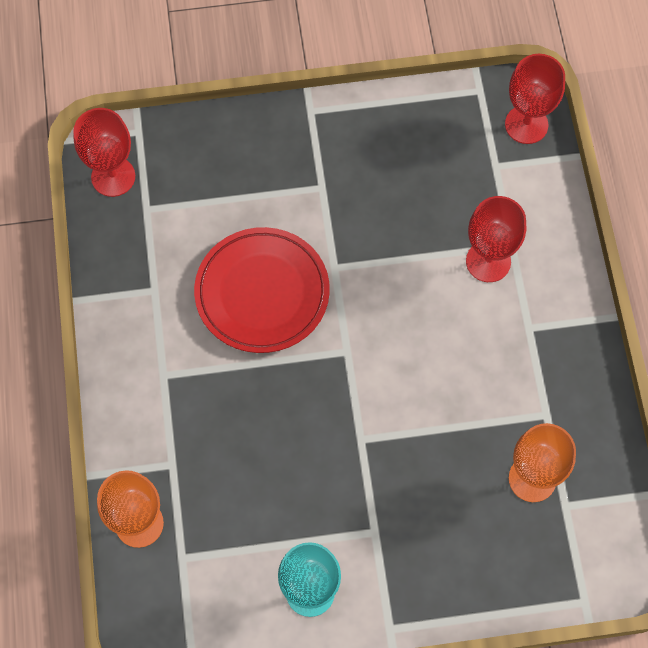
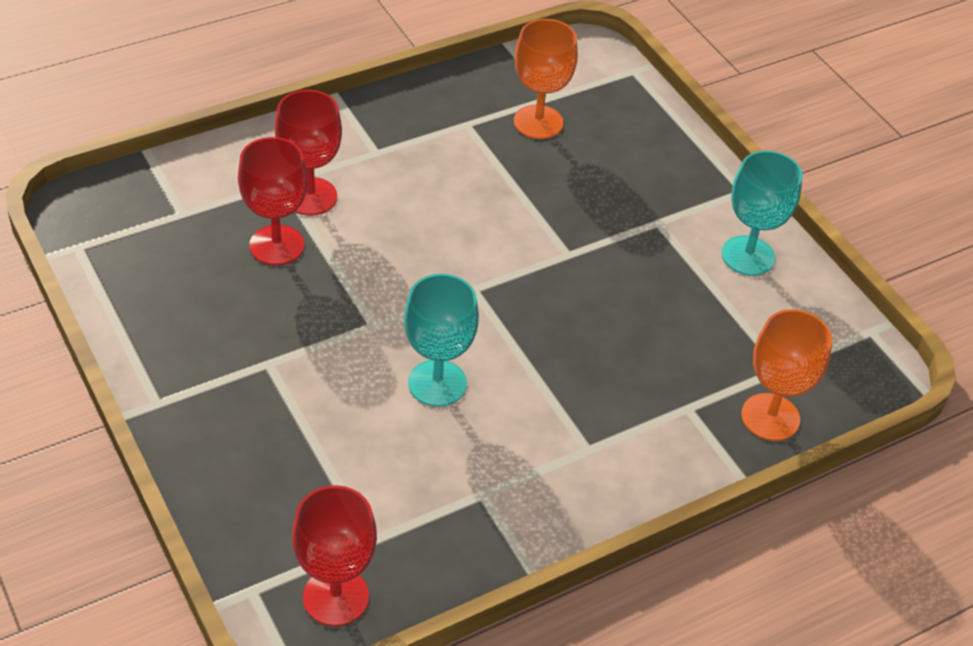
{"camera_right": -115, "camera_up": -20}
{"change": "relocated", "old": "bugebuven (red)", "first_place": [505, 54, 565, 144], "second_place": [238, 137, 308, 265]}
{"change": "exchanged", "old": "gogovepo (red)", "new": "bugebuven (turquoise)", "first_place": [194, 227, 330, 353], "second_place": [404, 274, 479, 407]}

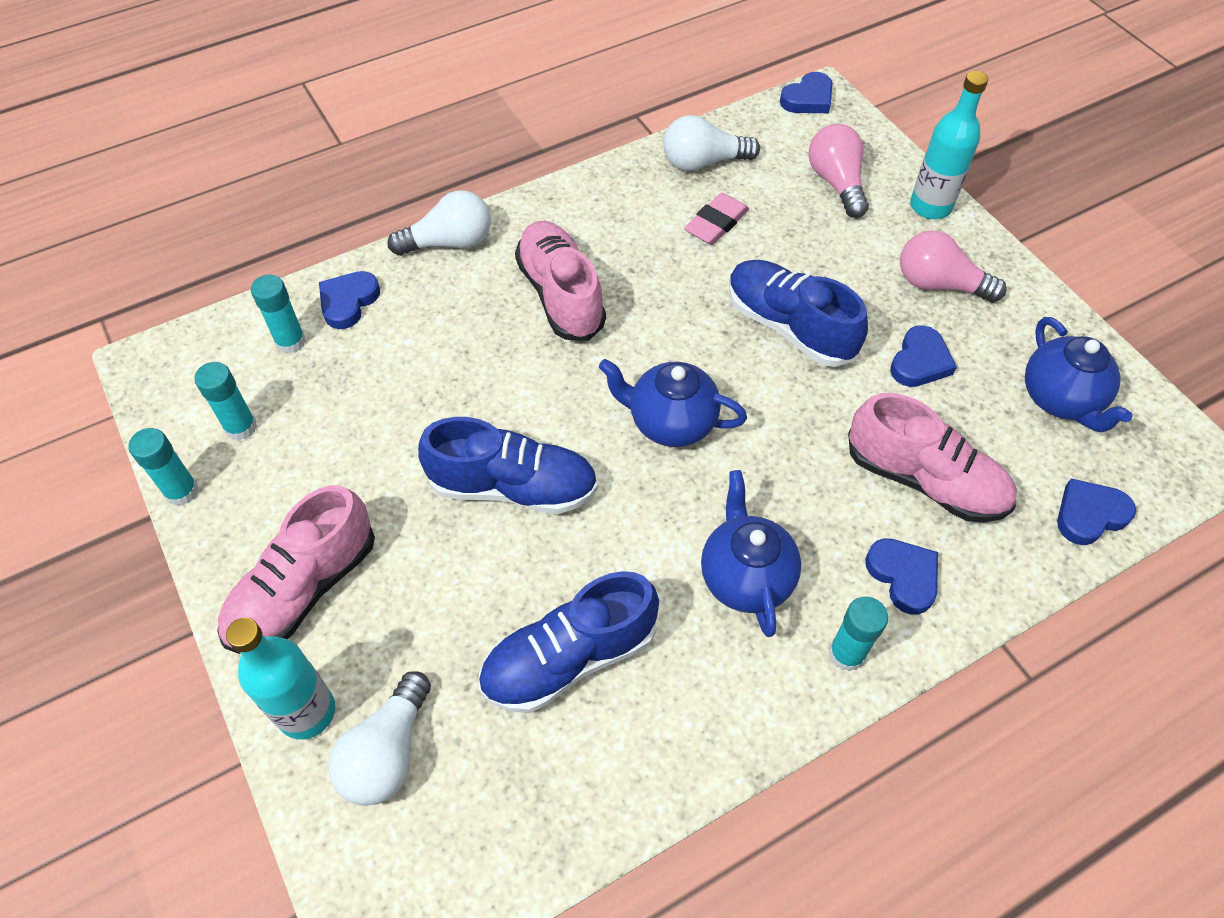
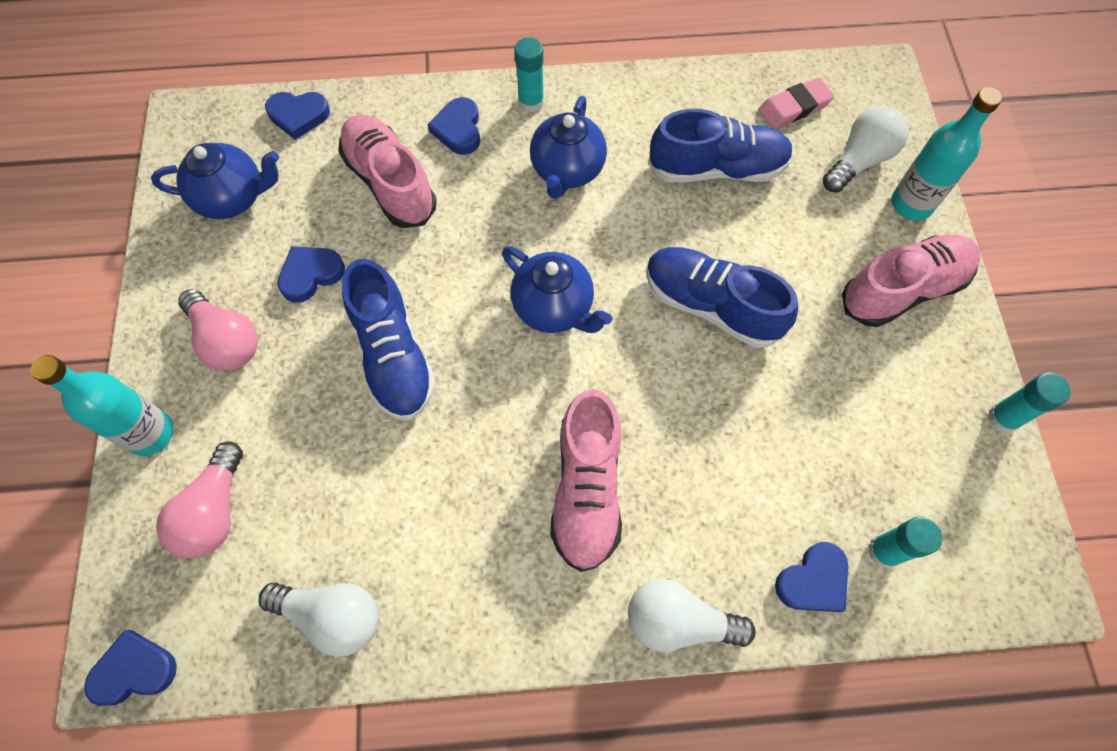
{"camera_right": -155, "camera_up": 10}
{"change": "spun", "old": "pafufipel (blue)", "first_place": [1025, 317, 1133, 432], "second_place": [151, 143, 279, 219], "degrees": 75}
{"change": "relocated", "old": "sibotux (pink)", "first_place": [684, 193, 749, 245], "second_place": [758, 78, 835, 129]}
{"change": "missing", "old": "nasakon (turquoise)", "first_place": [194, 362, 257, 441]}

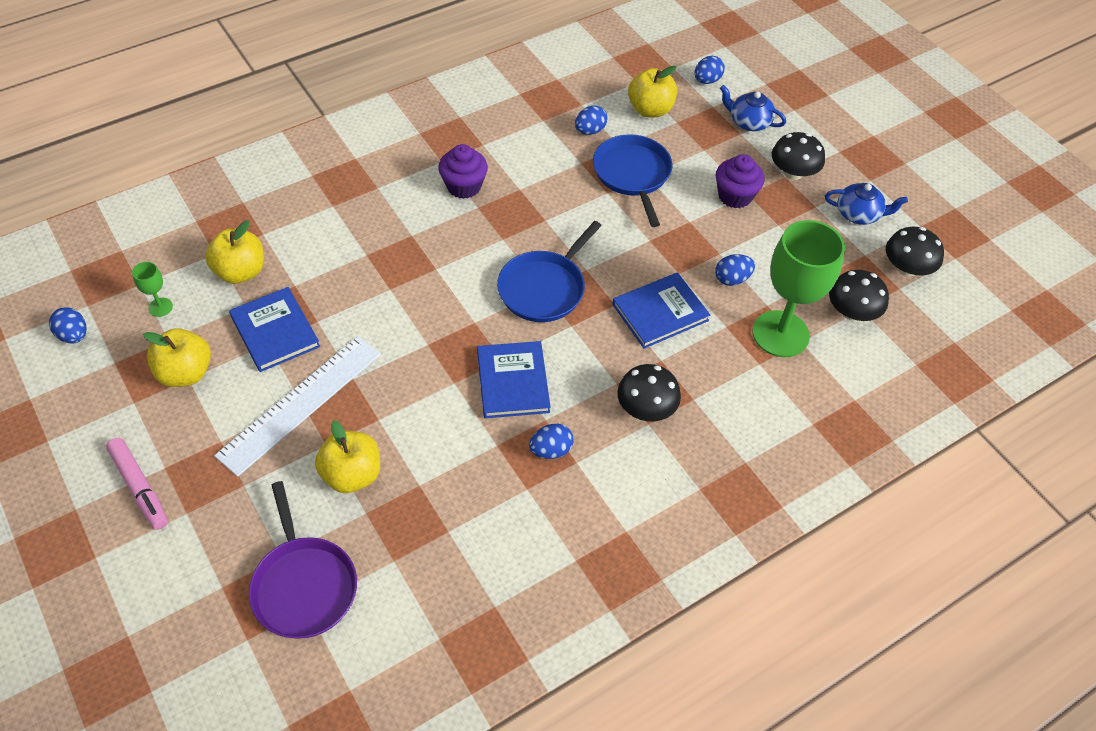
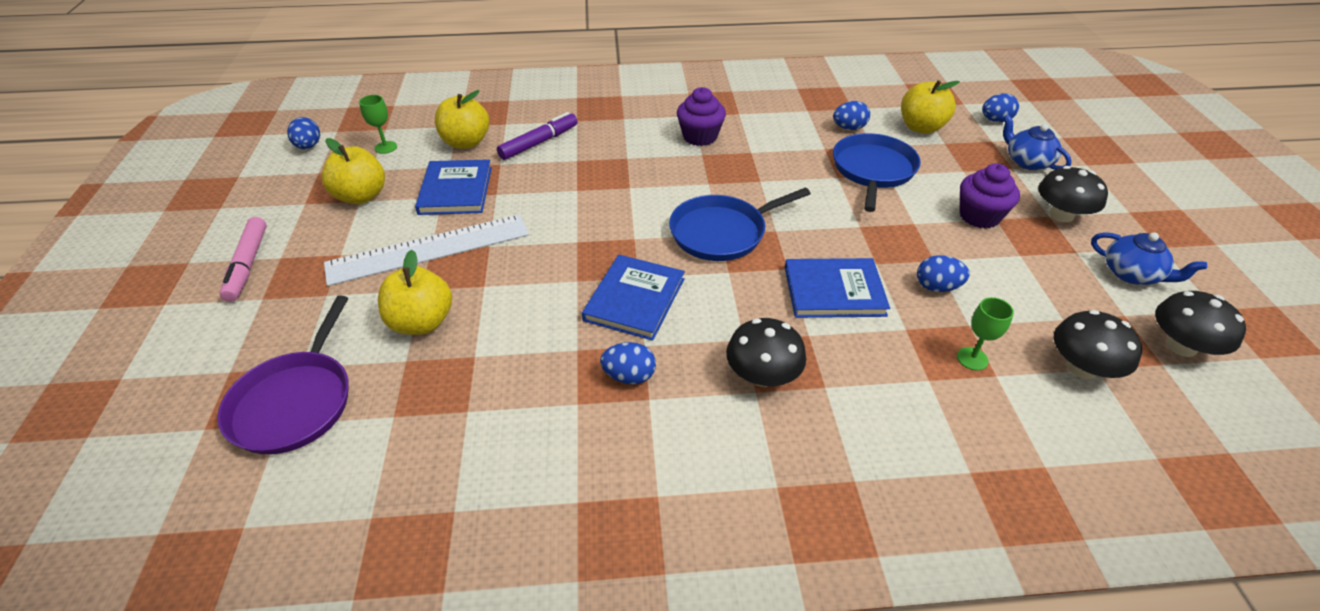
{"camera_right": 30, "camera_up": -10}
{"change": "appeared", "new": "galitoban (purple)", "second_place": [497, 112, 578, 160]}
{"change": "size", "old": "bugebuven (green)", "first_place": [752, 220, 845, 357], "second_place": [957, 297, 1014, 371], "factor": 0.41}

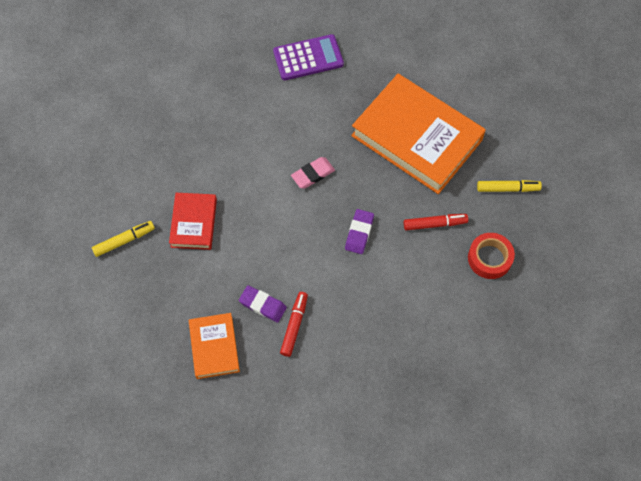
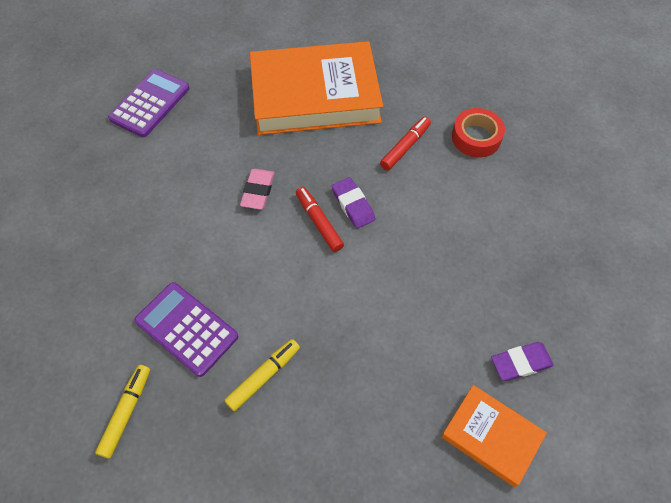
{"camera_right": -45, "camera_up": -5}
{"change": "exchanged", "old": "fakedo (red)", "new": "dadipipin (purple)", "first_place": [169, 193, 217, 250], "second_place": [134, 282, 238, 377]}
{"change": "relocated", "old": "galitoban (yellow)", "first_place": [477, 180, 542, 192], "second_place": [224, 339, 300, 411]}
{"change": "relocated", "old": "galitoban (red)", "first_place": [280, 292, 308, 357], "second_place": [296, 187, 344, 252]}
{"change": "relocated", "old": "fakedo (orange)", "first_place": [189, 313, 240, 379], "second_place": [441, 385, 547, 487]}
{"change": "relocated", "old": "sibotux (purple)", "first_place": [239, 285, 287, 323], "second_place": [491, 342, 554, 381]}

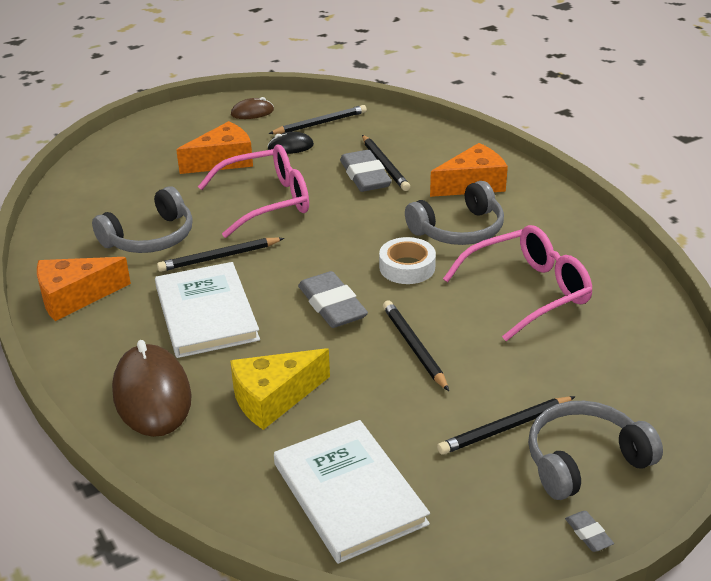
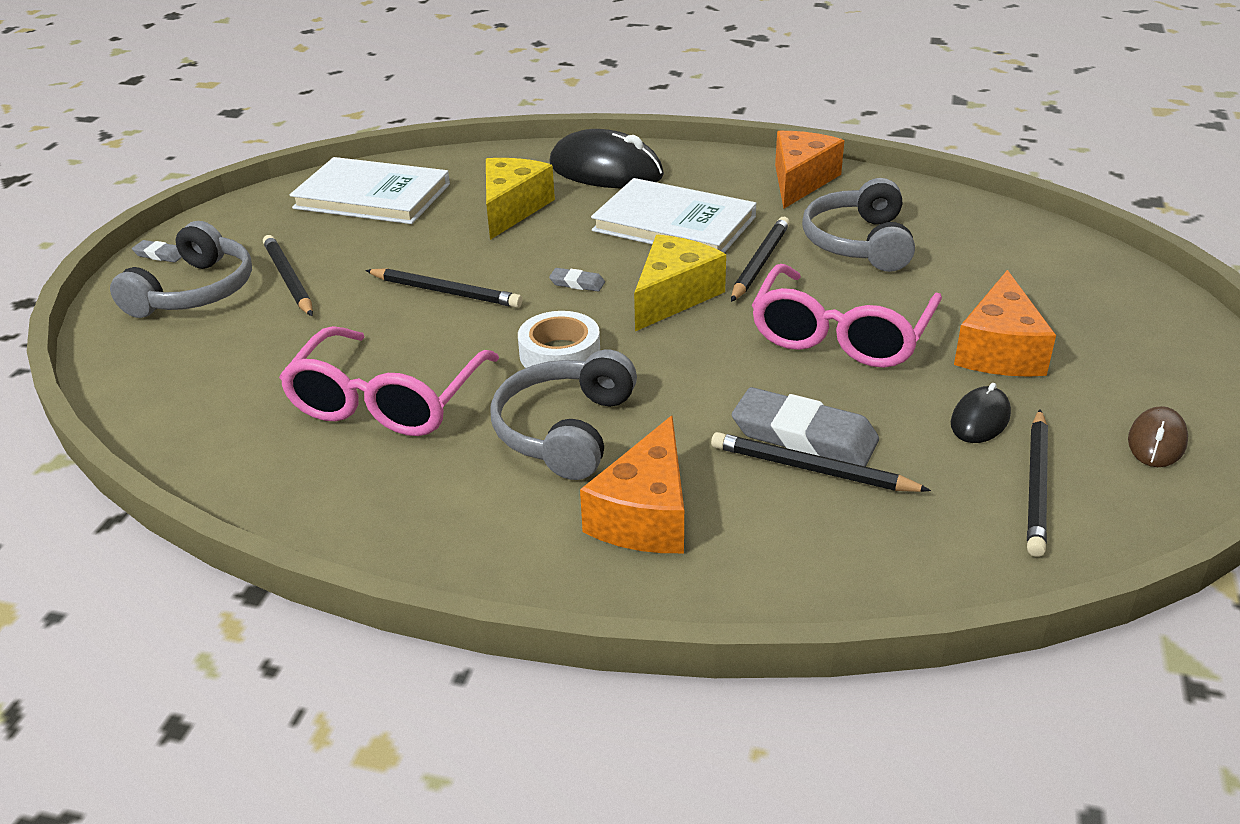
{"camera_right": 135, "camera_up": 0}
{"change": "spun", "old": "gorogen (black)", "first_place": [437, 396, 576, 455], "second_place": [263, 235, 313, 316], "degrees": -45}
{"change": "colour", "old": "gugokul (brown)", "new": "gugokul (black)", "first_place": [112, 340, 192, 437], "second_place": [549, 129, 664, 188]}
{"change": "size", "old": "sibotux (grey)", "first_place": [298, 271, 368, 328], "second_place": [549, 268, 605, 291], "factor": 0.46}
{"change": "appeared", "new": "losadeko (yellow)", "second_place": [634, 234, 726, 331]}

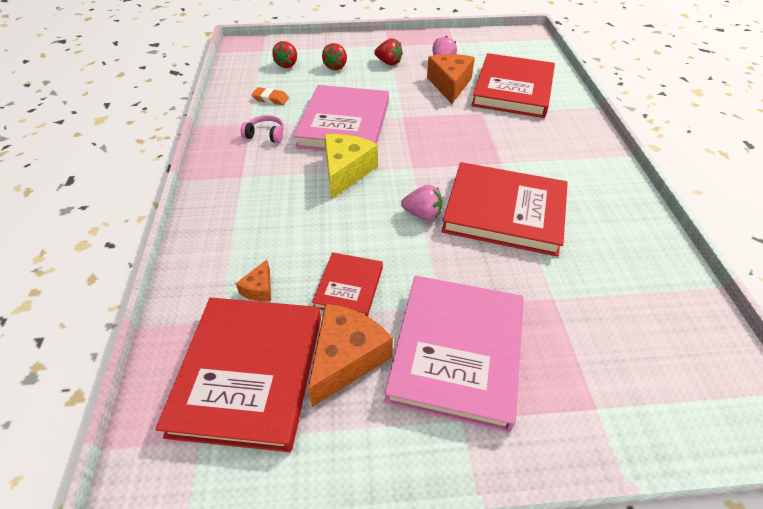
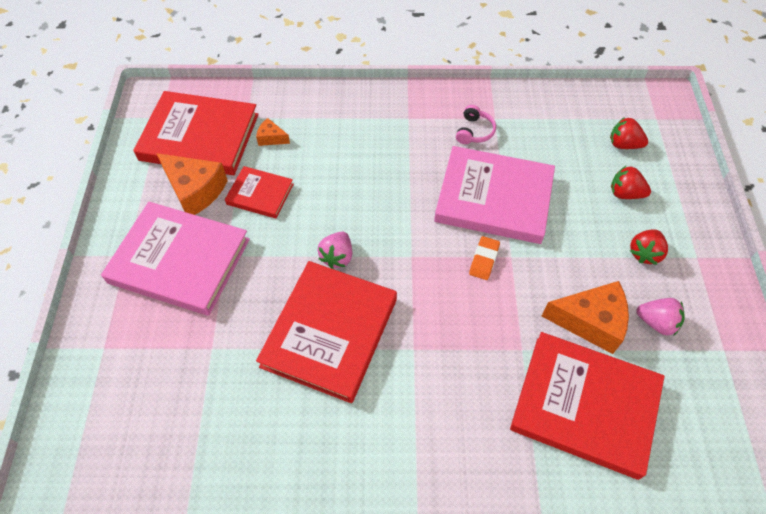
{"camera_right": 95, "camera_up": 10}
{"change": "relocated", "old": "sibotux (orange)", "first_place": [252, 87, 289, 105], "second_place": [469, 236, 500, 280]}
{"change": "missing", "old": "losadeko (yellow)", "first_place": [324, 134, 378, 199]}

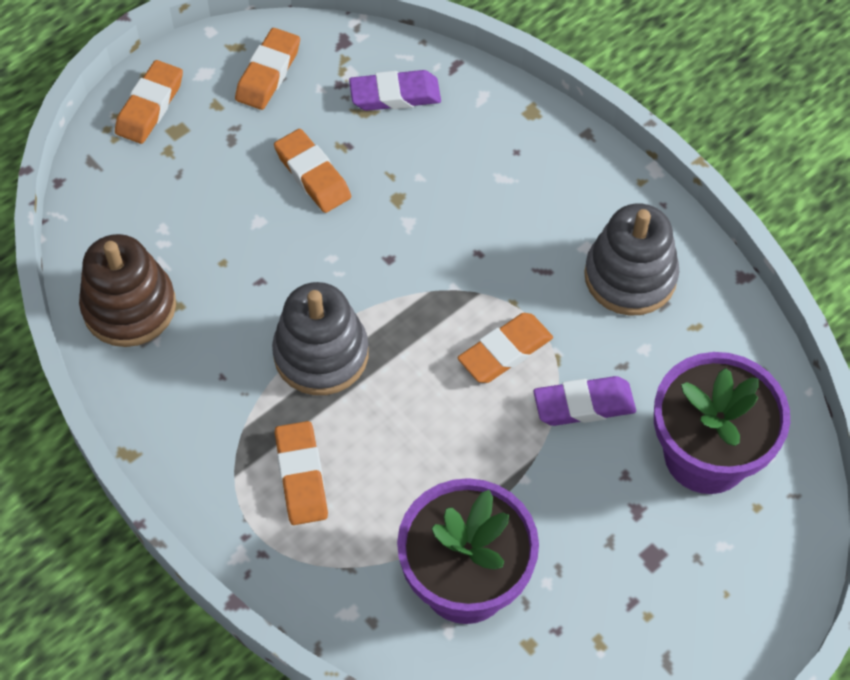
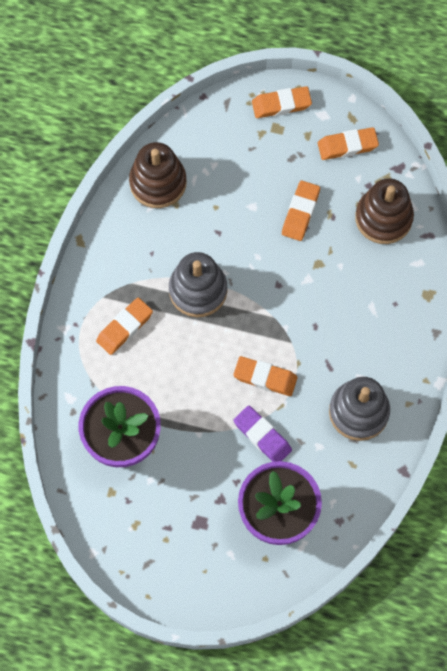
{"camera_right": 55, "camera_up": 10}
{"change": "exchanged", "old": "sibotux (purple)", "new": "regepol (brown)", "first_place": [349, 70, 441, 111], "second_place": [355, 178, 414, 244]}

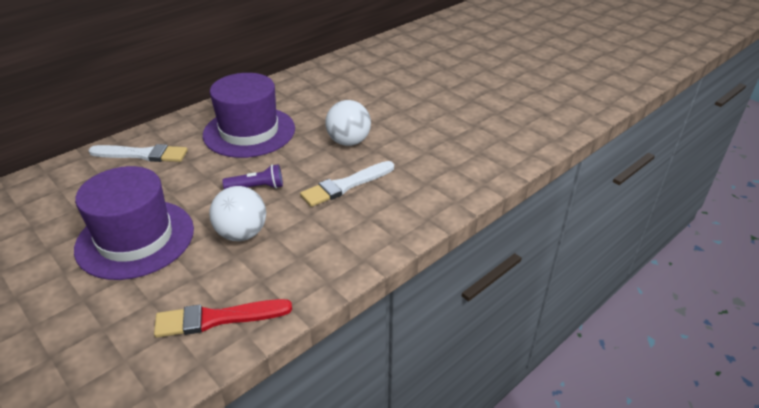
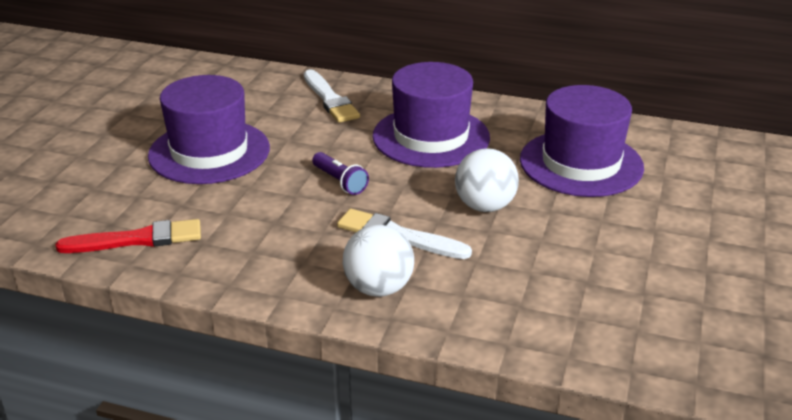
{"camera_right": 60, "camera_up": -5}
{"change": "spun", "old": "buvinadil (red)", "first_place": [154, 299, 292, 338], "second_place": [56, 219, 201, 253], "degrees": 120}
{"change": "relocated", "old": "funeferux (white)", "first_place": [209, 186, 266, 241], "second_place": [343, 225, 414, 297]}
{"change": "appeared", "new": "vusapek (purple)", "second_place": [520, 85, 644, 197]}

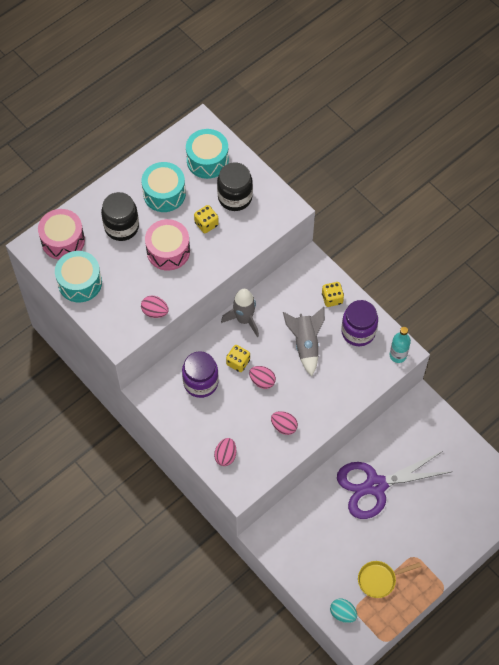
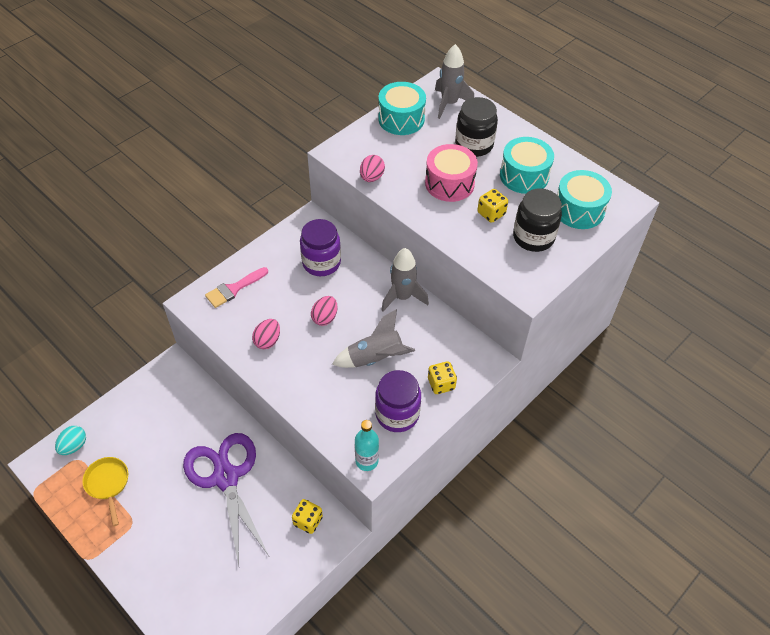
{"camera_right": 85, "camera_up": -10}
{"change": "exchanged", "old": "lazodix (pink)", "new": "buvinadil (pink)", "first_place": [214, 438, 237, 466], "second_place": [205, 267, 268, 308]}
{"change": "relocated", "old": "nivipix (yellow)", "first_place": [226, 345, 250, 372], "second_place": [292, 499, 323, 534]}
{"change": "exchanged", "old": "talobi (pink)", "new": "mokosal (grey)", "first_place": [38, 209, 85, 260], "second_place": [435, 44, 474, 119]}

